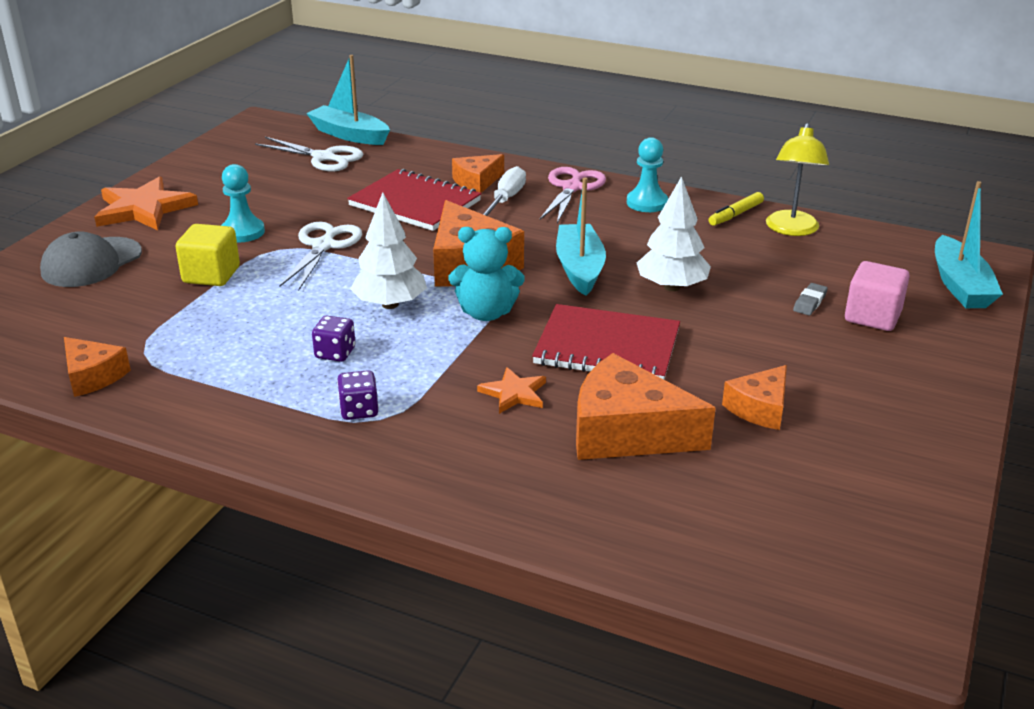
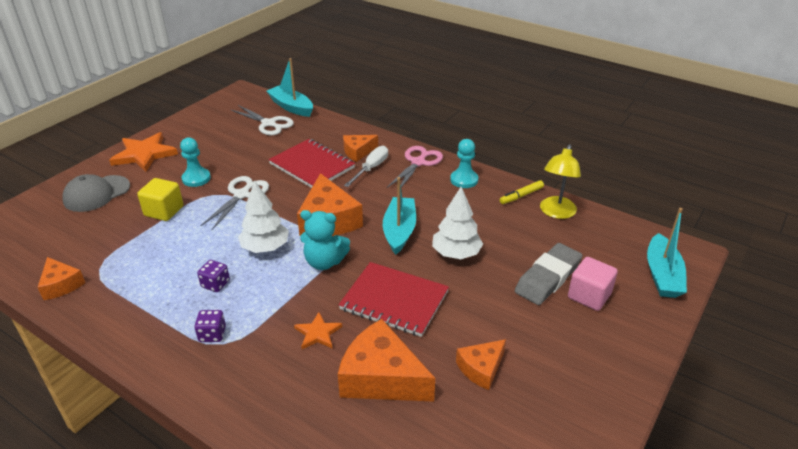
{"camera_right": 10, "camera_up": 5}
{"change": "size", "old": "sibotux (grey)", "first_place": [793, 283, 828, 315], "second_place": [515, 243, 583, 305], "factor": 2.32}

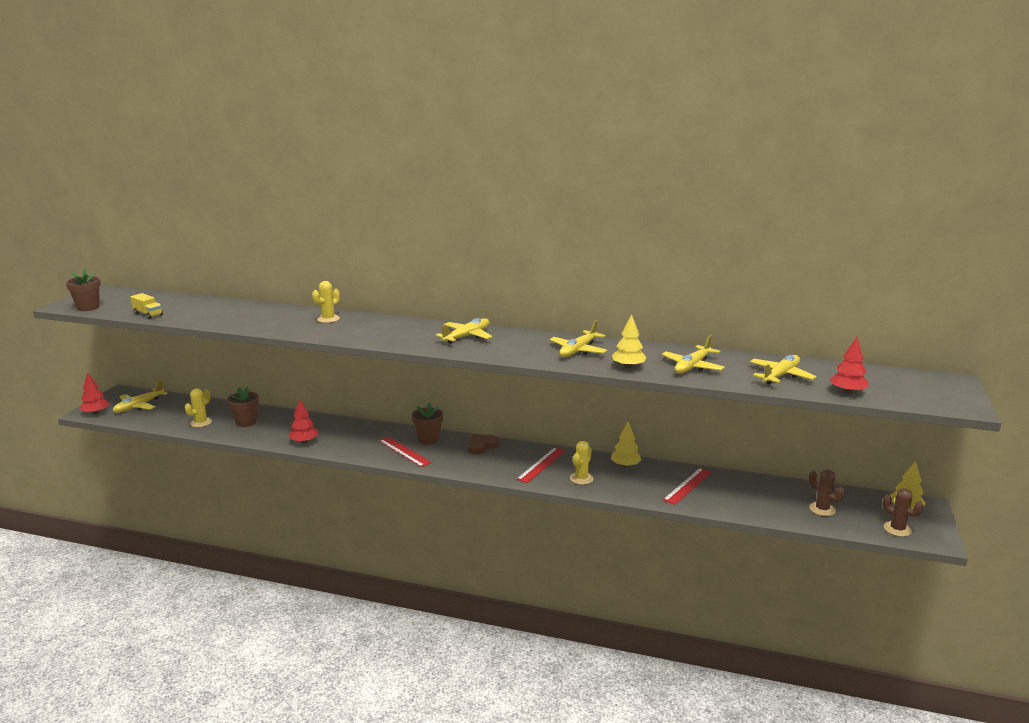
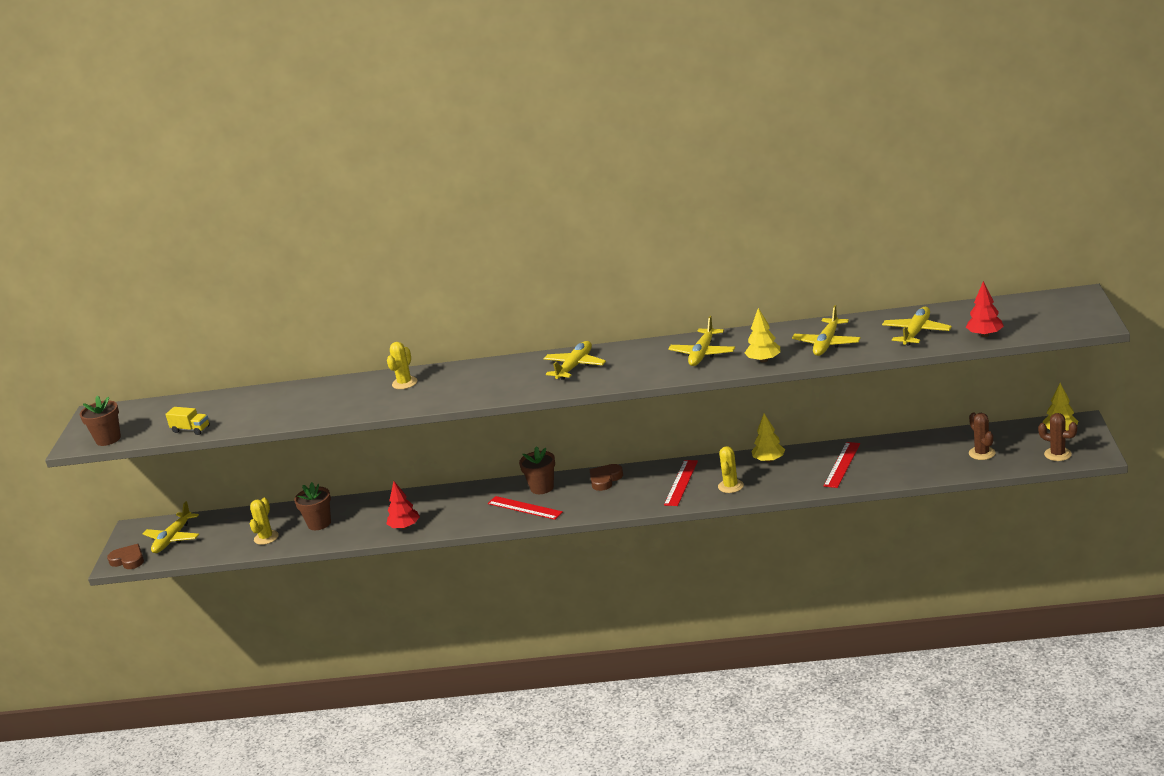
{"camera_right": -10, "camera_up": 5}
{"change": "exchanged", "old": "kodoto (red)", "new": "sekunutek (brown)", "first_place": [80, 372, 109, 414], "second_place": [107, 544, 144, 569]}
{"change": "spun", "old": "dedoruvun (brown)", "first_place": [809, 470, 845, 516], "second_place": [969, 412, 996, 460], "degrees": 45}

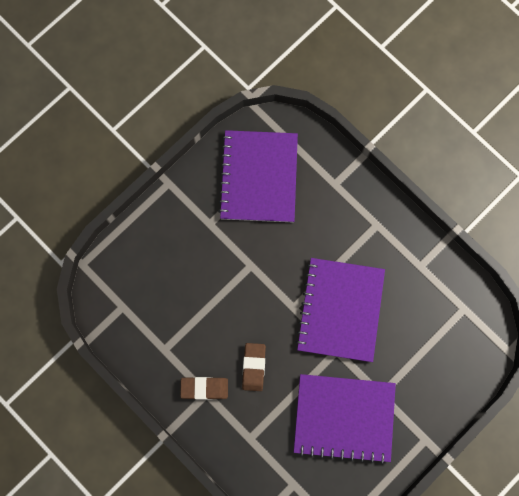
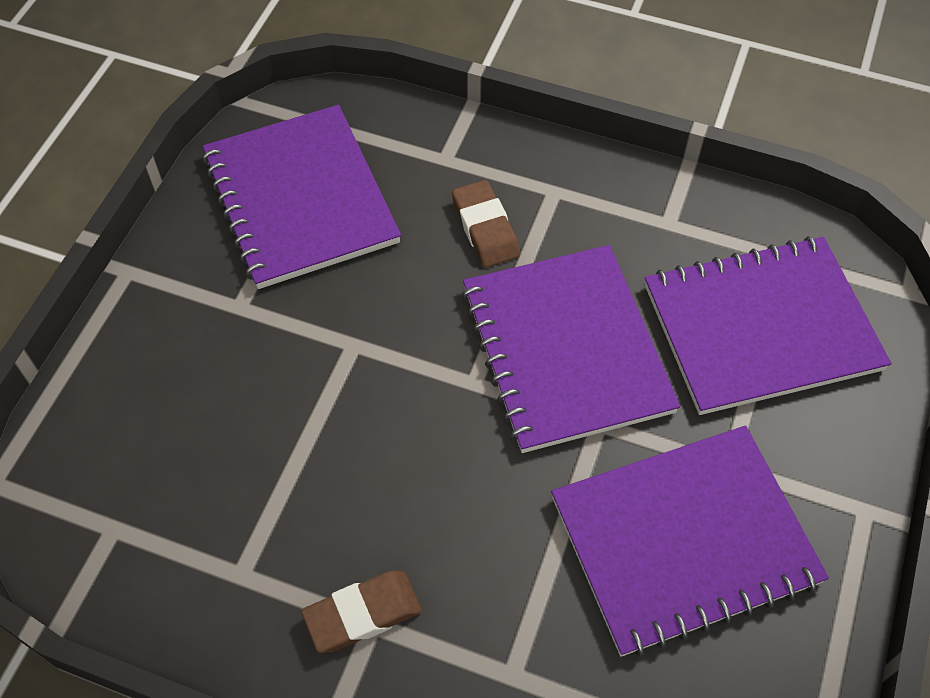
{"camera_right": -25, "camera_up": -20}
{"change": "relocated", "old": "sibotux (brown)", "first_place": [242, 343, 266, 391], "second_place": [452, 180, 520, 268]}
{"change": "appeared", "new": "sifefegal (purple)", "second_place": [645, 236, 891, 415]}

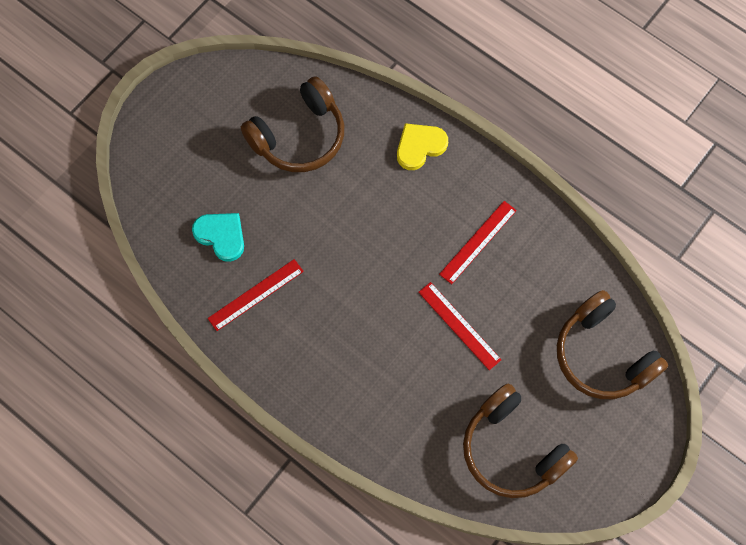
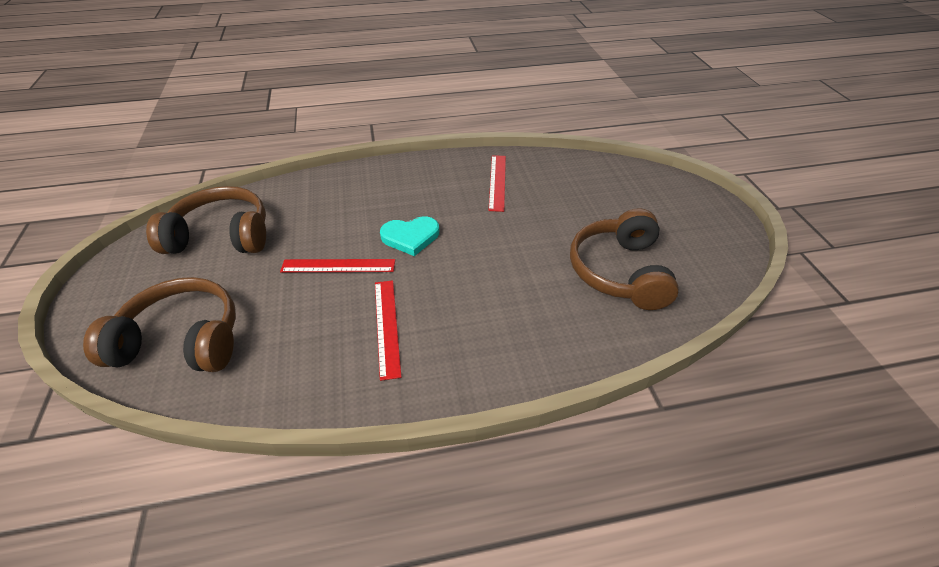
{"camera_right": 130, "camera_up": -25}
{"change": "relocated", "old": "sekunutek (turquoise)", "first_place": [192, 213, 244, 262], "second_place": [380, 216, 439, 256]}
{"change": "missing", "old": "sekunutek (yellow)", "first_place": [397, 123, 448, 170]}

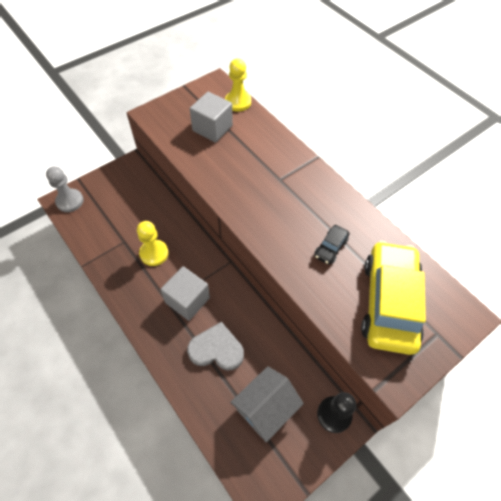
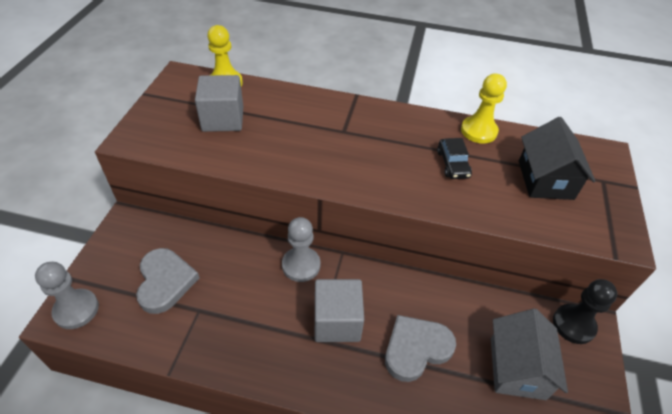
{"camera_right": -40, "camera_up": -10}
{"change": "appeared", "new": "sekunutek (grey)", "second_place": [136, 248, 200, 314]}
{"change": "appeared", "new": "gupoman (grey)", "second_place": [282, 217, 320, 282]}
{"change": "relocated", "old": "gupoman (yellow)", "first_place": [137, 221, 169, 266], "second_place": [461, 73, 507, 143]}
{"change": "exchanged", "old": "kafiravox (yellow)", "new": "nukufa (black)", "first_place": [361, 241, 426, 355], "second_place": [519, 117, 595, 200]}

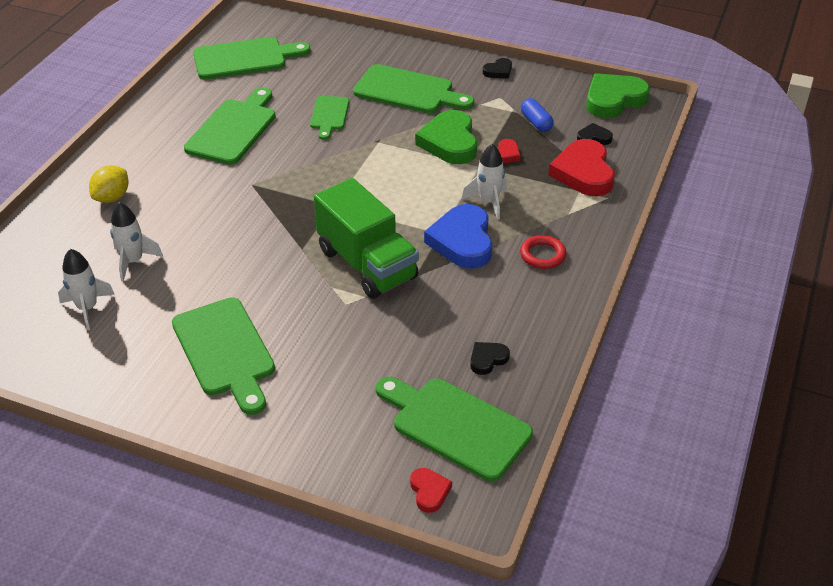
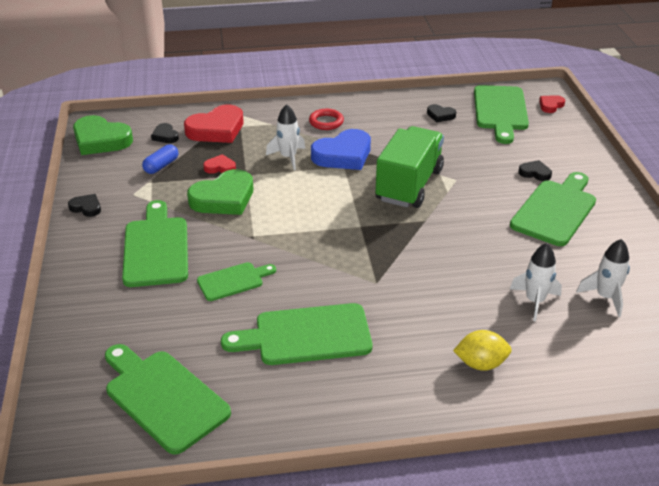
{"camera_right": -120, "camera_up": -5}
{"change": "appeared", "new": "sekunutek (black)", "second_place": [518, 160, 552, 181]}

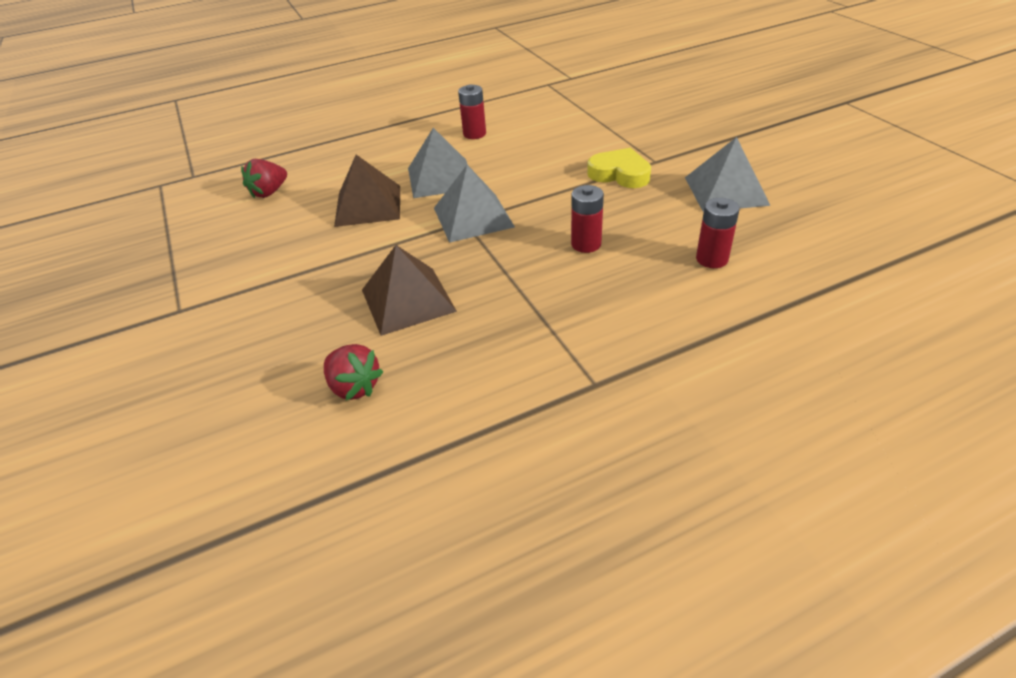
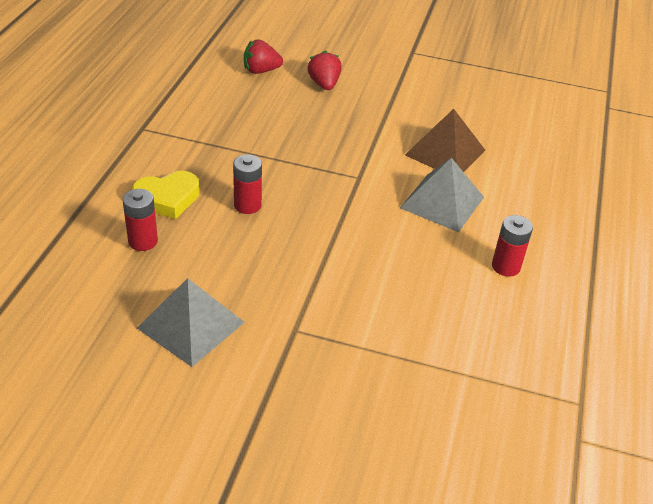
{"camera_right": 125, "camera_up": 0}
{"change": "relocated", "old": "sekunutek (yellow)", "first_place": [587, 148, 651, 188], "second_place": [132, 171, 200, 219]}
{"change": "relocated", "old": "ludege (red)", "first_place": [241, 159, 287, 198], "second_place": [307, 50, 342, 90]}
{"change": "missing", "old": "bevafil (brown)", "first_place": [362, 245, 457, 336]}
{"change": "missing", "old": "bevafil (grey)", "first_place": [434, 165, 515, 243]}

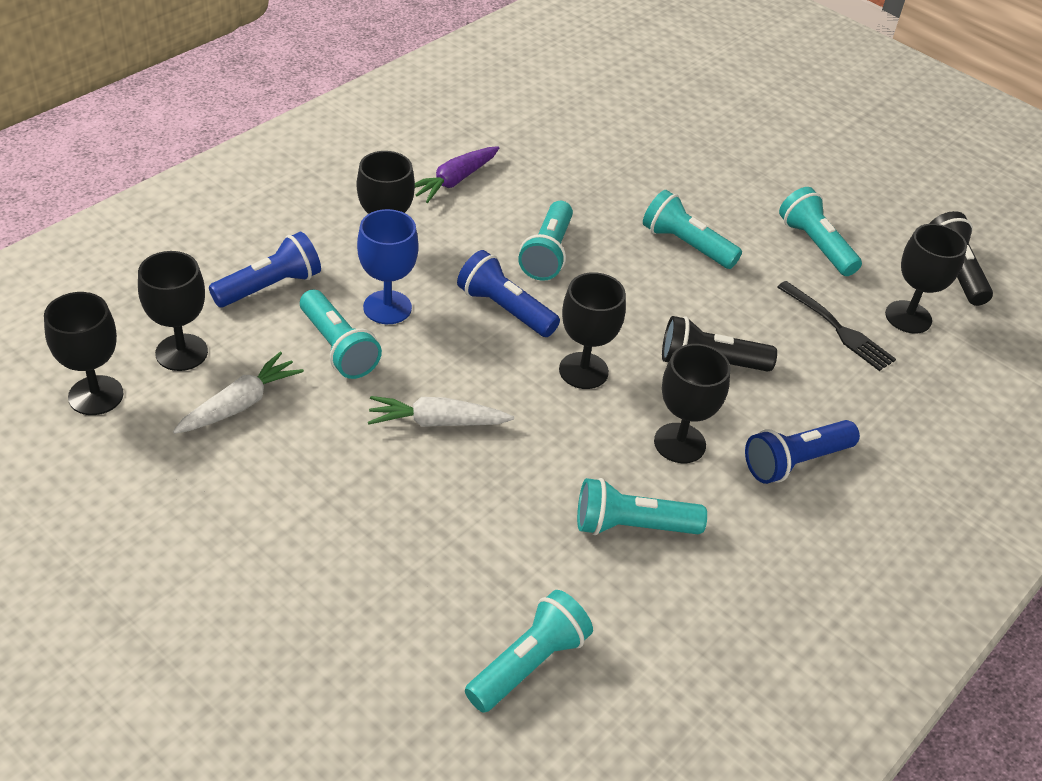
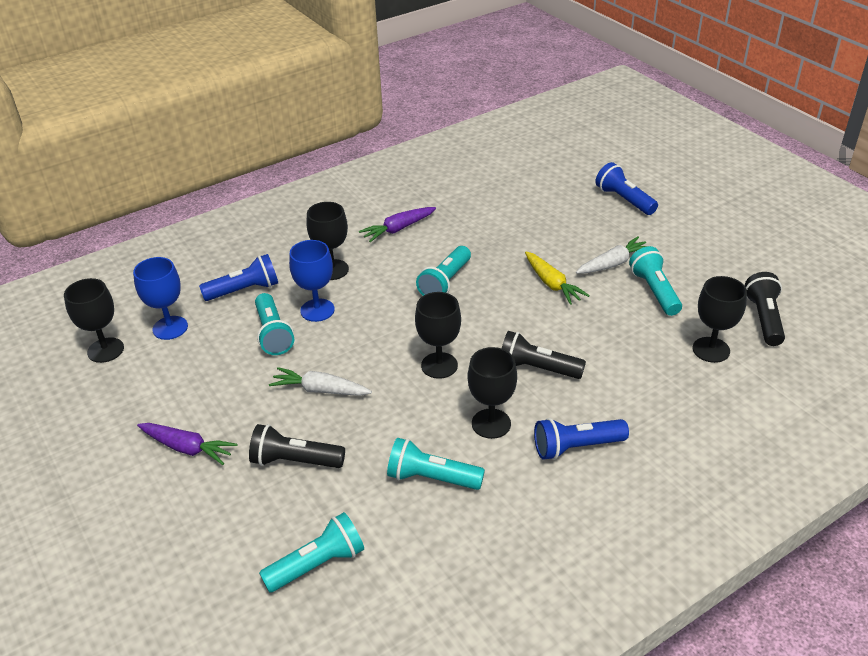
{"camera_right": 20, "camera_up": -5}
{"change": "colour", "old": "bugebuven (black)", "new": "bugebuven (blue)", "first_place": [138, 251, 208, 371], "second_place": [133, 257, 188, 340]}
{"change": "appeared", "new": "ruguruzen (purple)", "second_place": [137, 423, 238, 465]}
{"change": "appeared", "new": "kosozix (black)", "second_place": [249, 424, 345, 468]}
{"change": "exchanged", "old": "kosozix (turquoise)", "new": "ruguruzen (yellow)", "first_place": [643, 190, 742, 269], "second_place": [525, 252, 590, 305]}
{"change": "relocated", "old": "ruguruzen (white)", "first_place": [173, 352, 304, 434], "second_place": [576, 236, 653, 274]}
{"change": "relocated", "old": "kosozix (blue)", "first_place": [457, 250, 560, 337], "second_place": [595, 162, 658, 215]}
{"change": "missing", "old": "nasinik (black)", "first_place": [777, 281, 896, 371]}

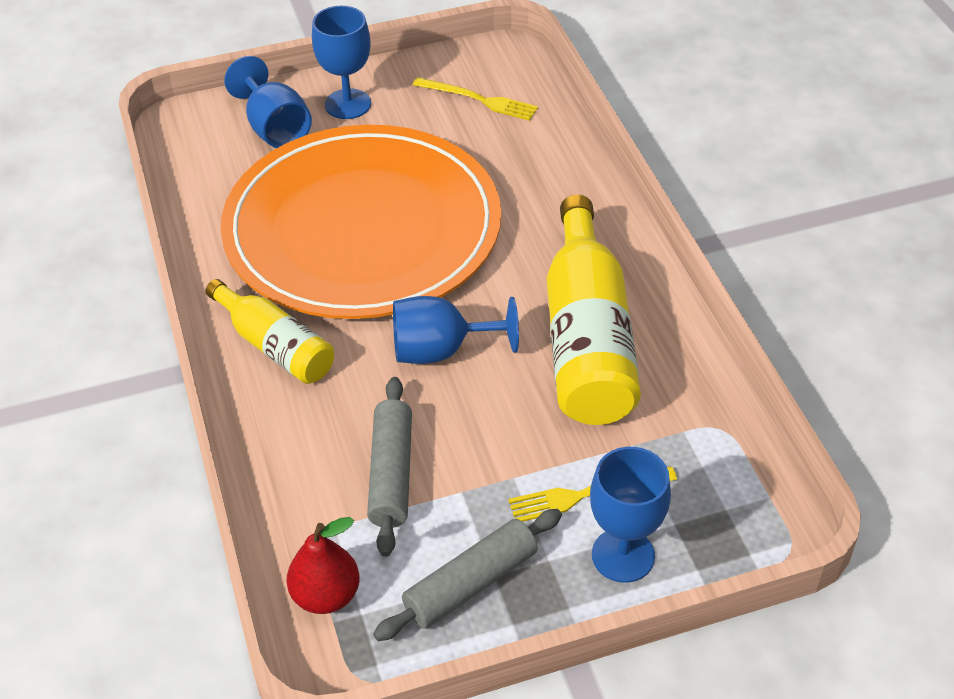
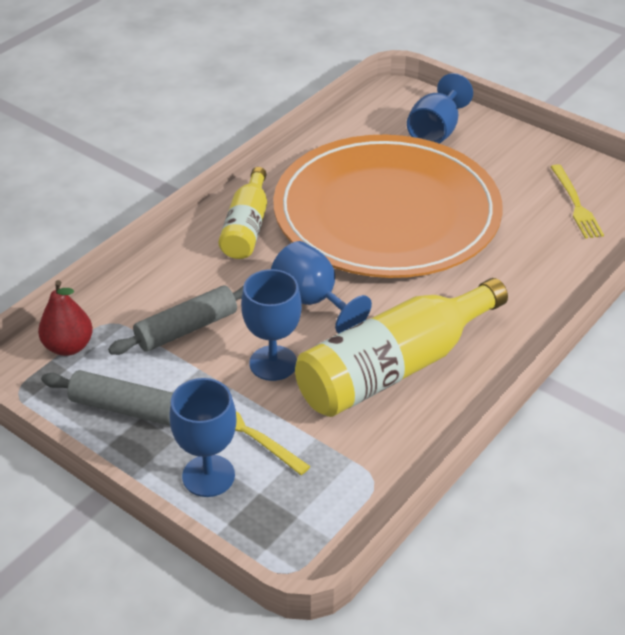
{"camera_right": 55, "camera_up": -5}
{"change": "relocated", "old": "bugebuven (blue)", "first_place": [312, 6, 371, 119], "second_place": [241, 269, 302, 381]}

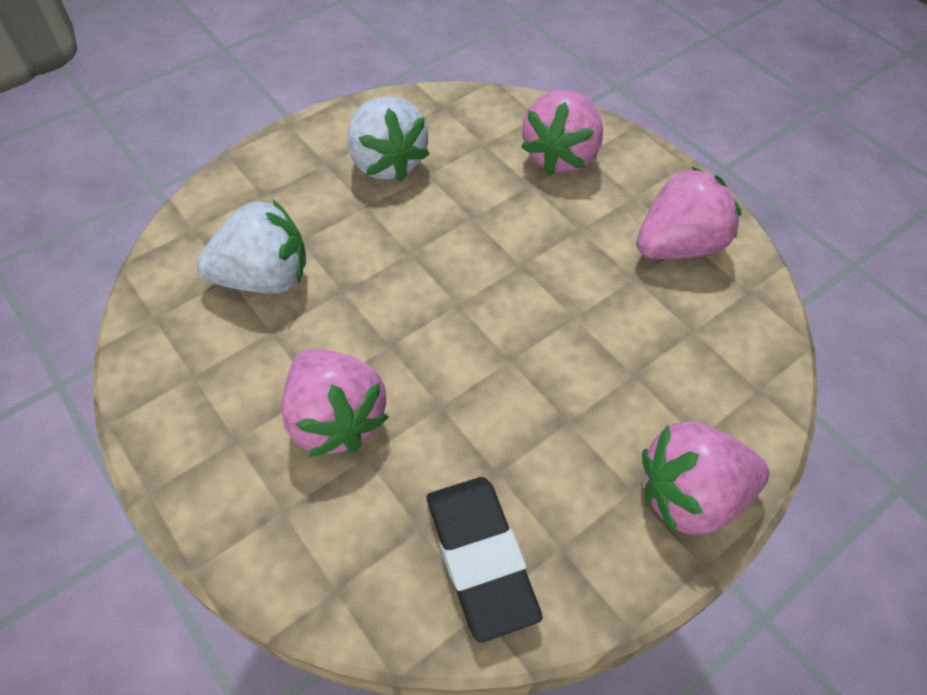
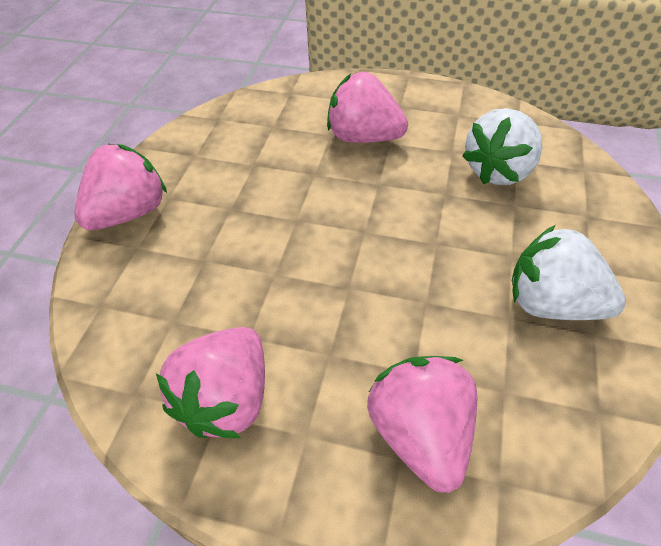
{"camera_right": 145, "camera_up": -5}
{"change": "missing", "old": "sibotux (black)", "first_place": [427, 477, 543, 643]}

